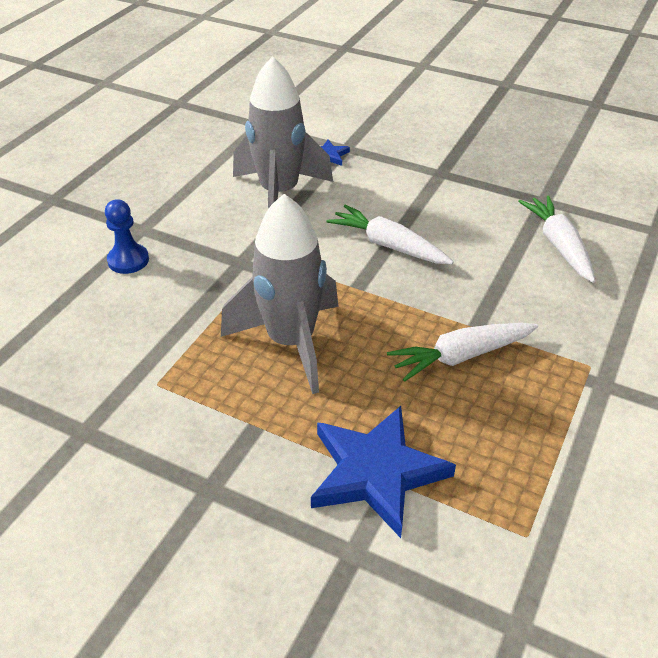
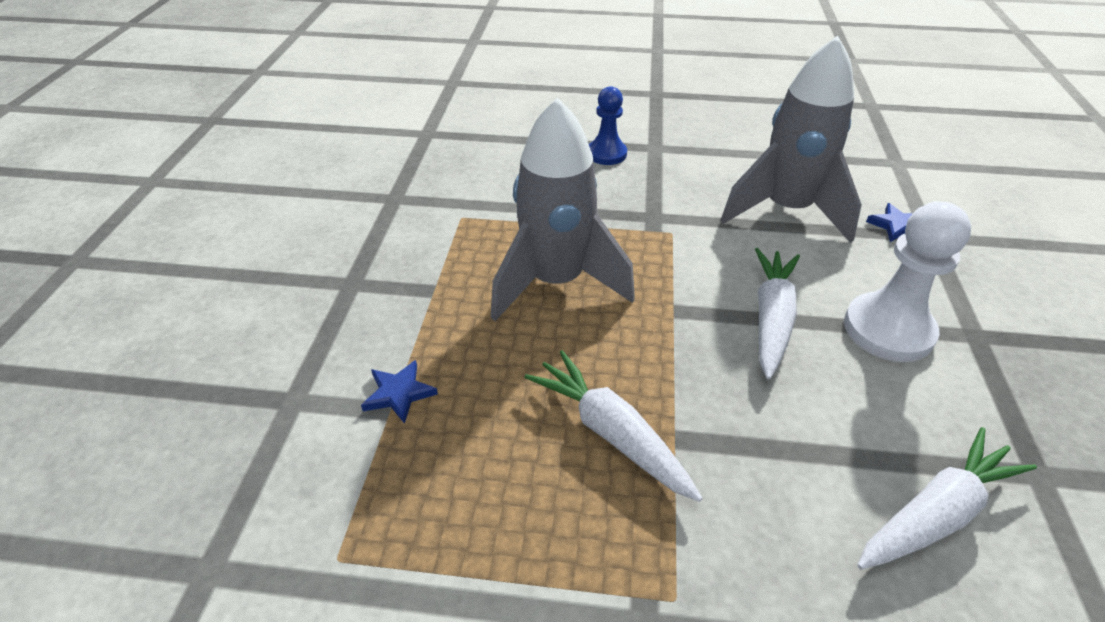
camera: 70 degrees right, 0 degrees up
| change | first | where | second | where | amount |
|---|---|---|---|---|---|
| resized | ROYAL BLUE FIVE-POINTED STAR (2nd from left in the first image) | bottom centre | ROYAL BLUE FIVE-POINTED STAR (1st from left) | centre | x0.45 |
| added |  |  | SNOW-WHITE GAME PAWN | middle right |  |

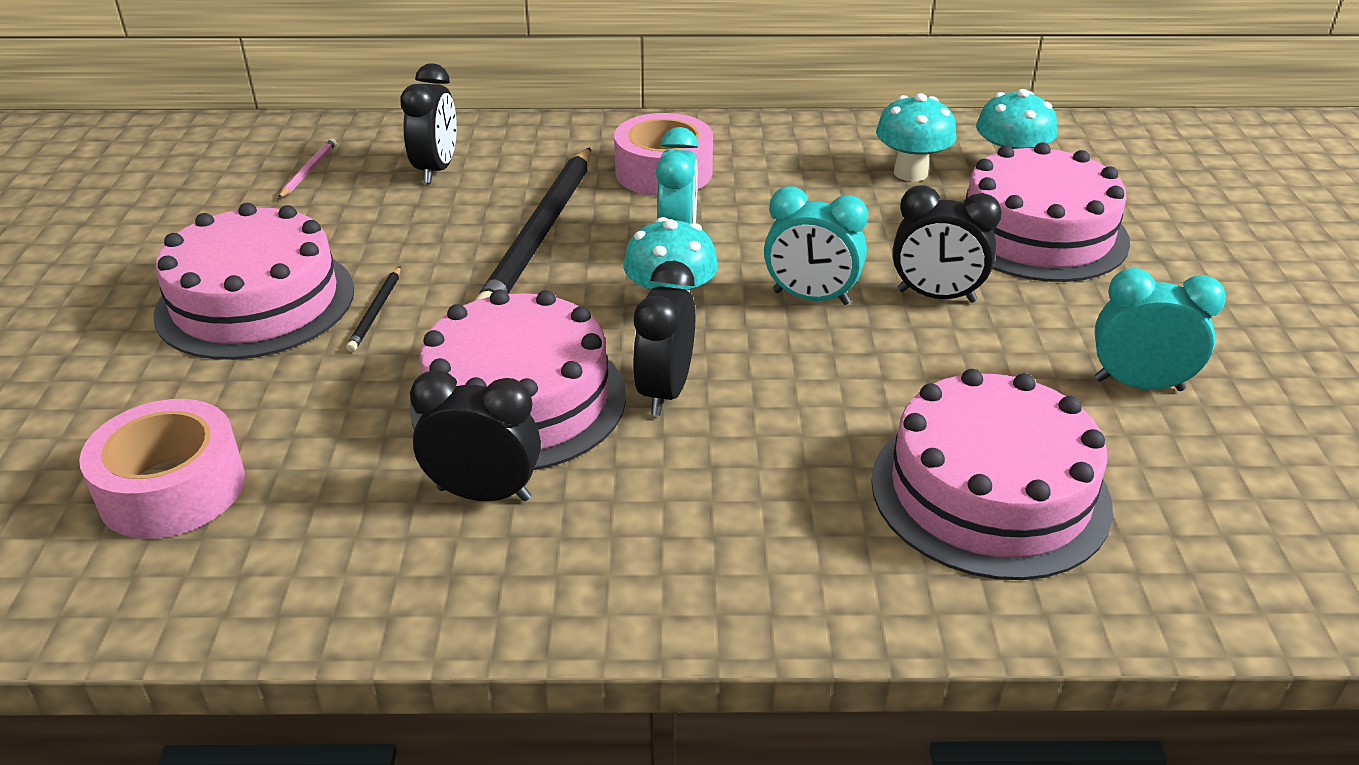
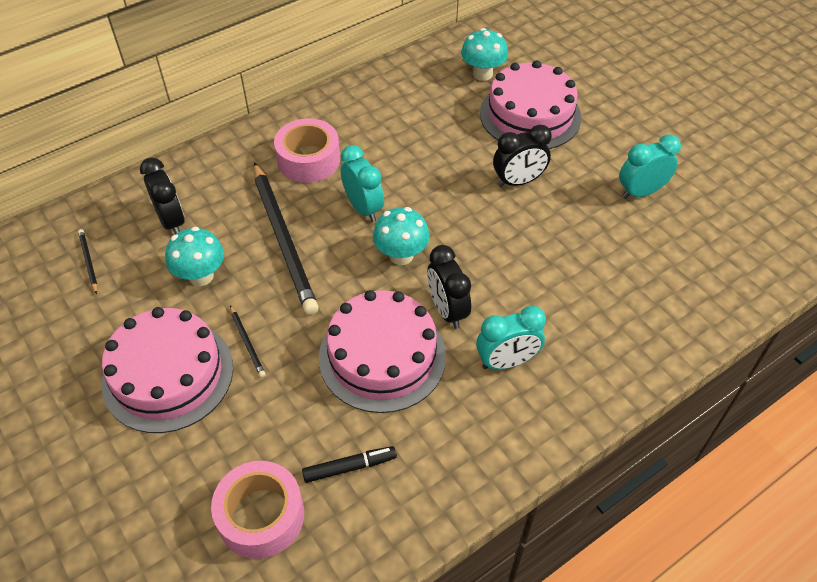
camera: 35 degrees left, 15 degrees up
| change | first | where | second | where | amount |
|---|---|---|---|---|---|
| moved | TEAL TOADSTOOL (2nd from left in the first image) | top right | TEAL TOADSTOOL (1st from left) | middle left |  |
| recoloured | ROSE-PINK PENCIL | top left | JET-BLACK PENCIL (1st from left) | middle left |  |
| moved | TEAL BEDSIDE CLOCK (2nd from left) | top centre |  | centre |  |
| removed | ROSE-PINK CAKE (3rd from left) | middle right |  |  |  |
| removed | JET-BLACK BEDSIDE CLOCK (2nd from left) | centre |  |  |  |
| added |  |  | JET-BLACK MARKER PEN | bottom centre |  |

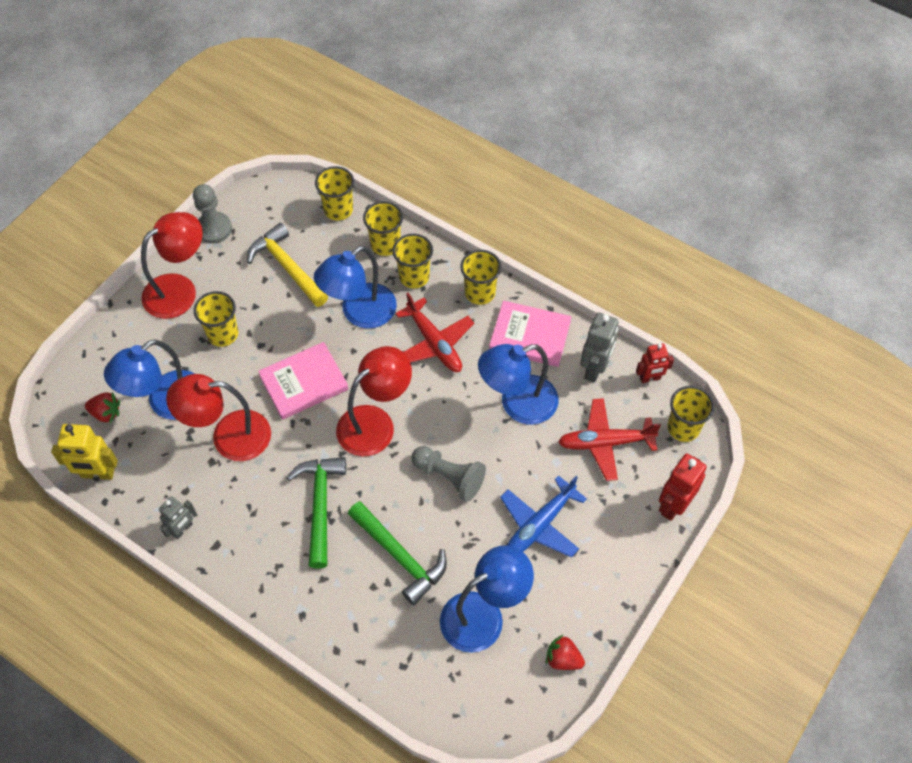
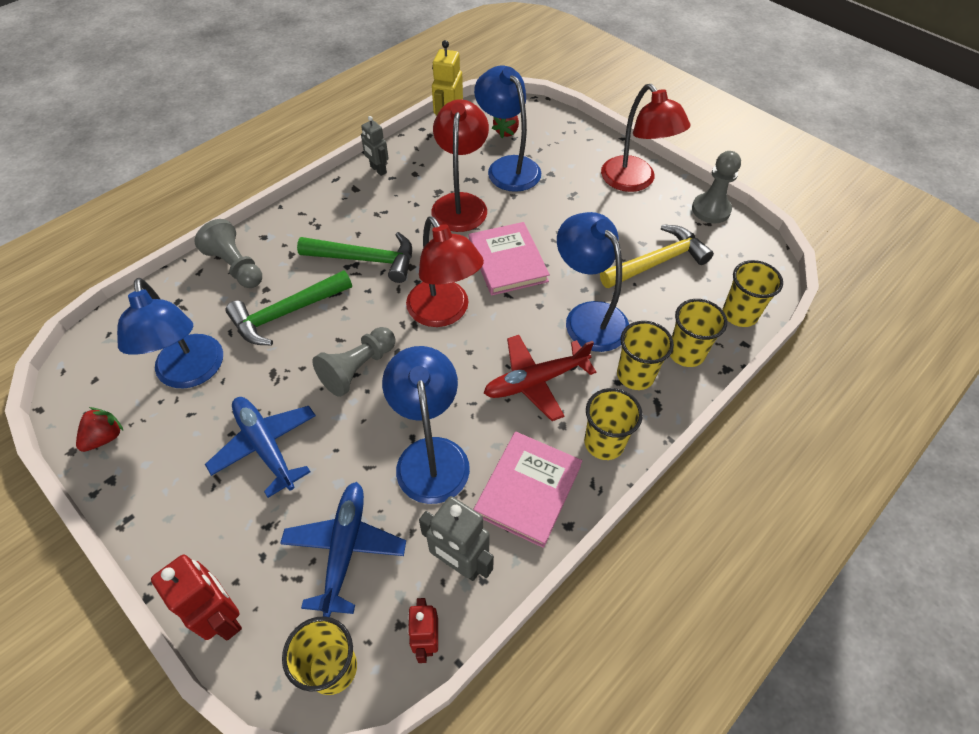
camera: 100 degrees right, 5 degrees down
| change | first | where | second | where | amount |
|---|---|---|---|---|---|
| removed | YELLOW TUMBLER (1st from left) | middle left |  |  |  |
| recoloured | SCARLET PLANE (2nd from left) | middle right | ROYAL BLUE PLANE (2nd from left) | bottom centre |  |
| added |  |  | GRAY GAME PAWN (1st from left) | middle left |  |

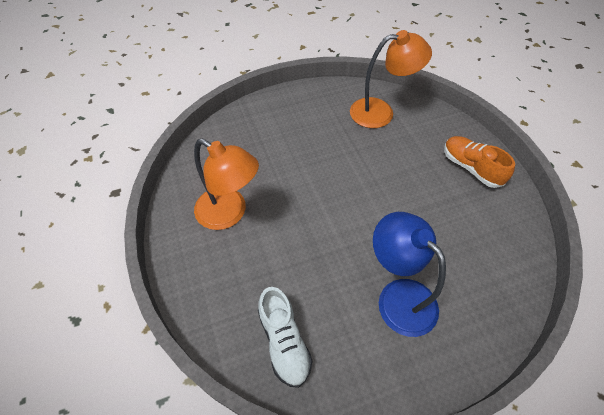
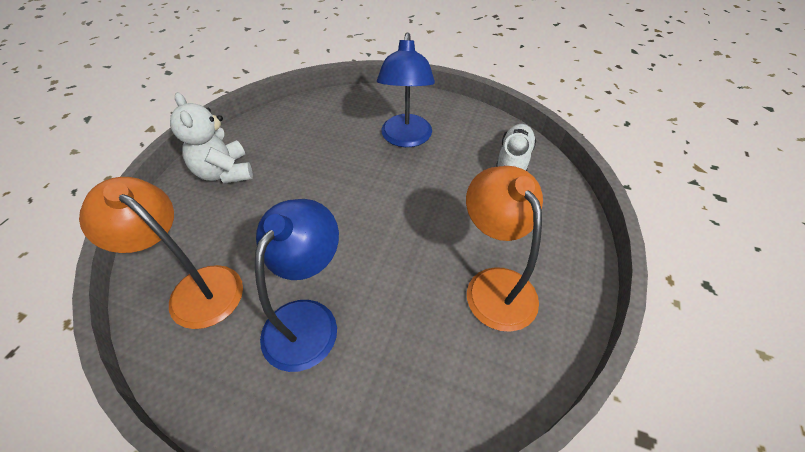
camera: 140 degrees left, 5 degrees down
| change | first | where | second | where | amount |
|---|---|---|---|---|---|
| replaced | BRIGHT ORANGE SNEAKER | middle right | SNOW-WHITE TEDDY | top left |  |
| added |  |  | ROYAL BLUE LAMP (1st from left) | centre |  |

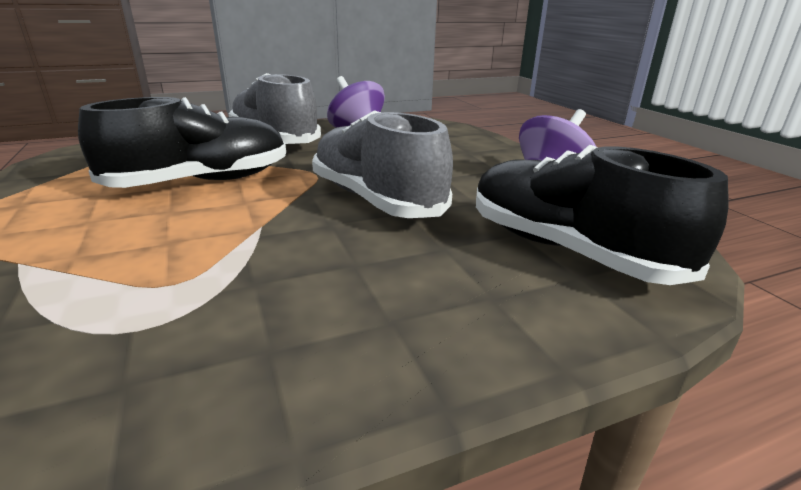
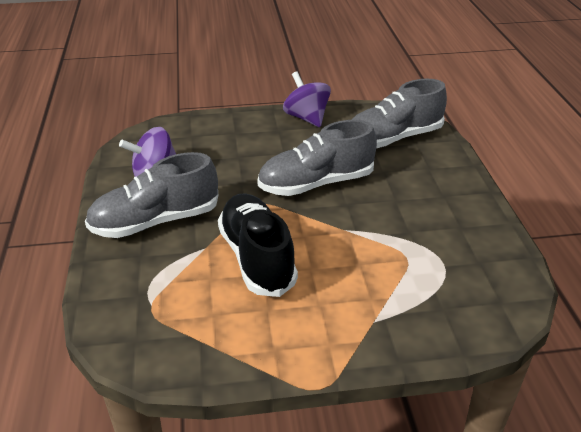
camera: 75 degrees left, 10 degrees up
| change | first | where | second | where | amount |
|---|---|---|---|---|---|
| recoloured | JET-BLACK SNEAKER (2nd from left) | middle right | GRAY SNEAKER (3rd from left) | top right |  |

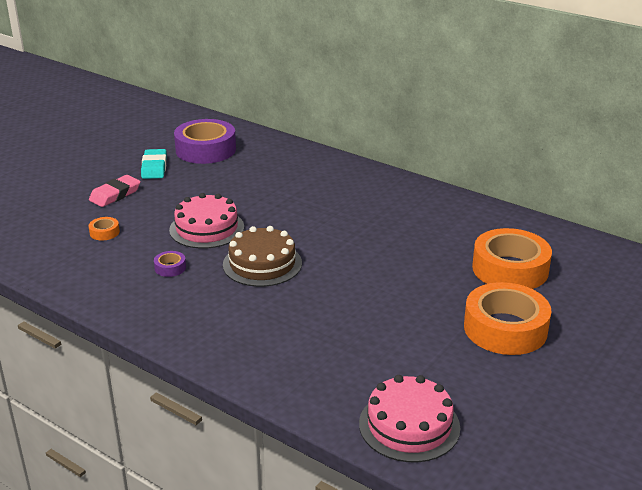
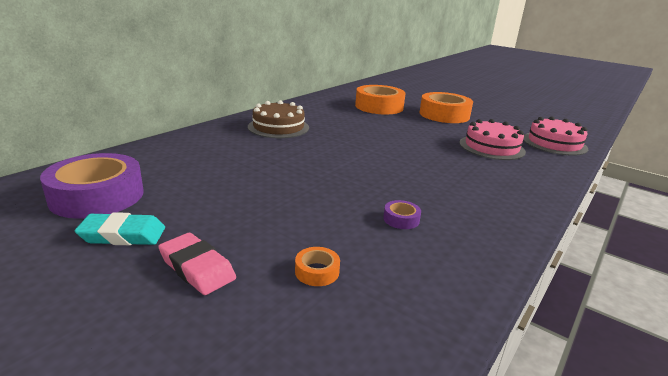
camera: 90 degrees left, 5 degrees down
| change | first | where | second | where | amount |
|---|---|---|---|---|---|
| moved | ROSE-PINK CAKE (1st from left) | middle left |  | middle right |  |
| moved | BROWN CAKE | centre |  | top centre |  |

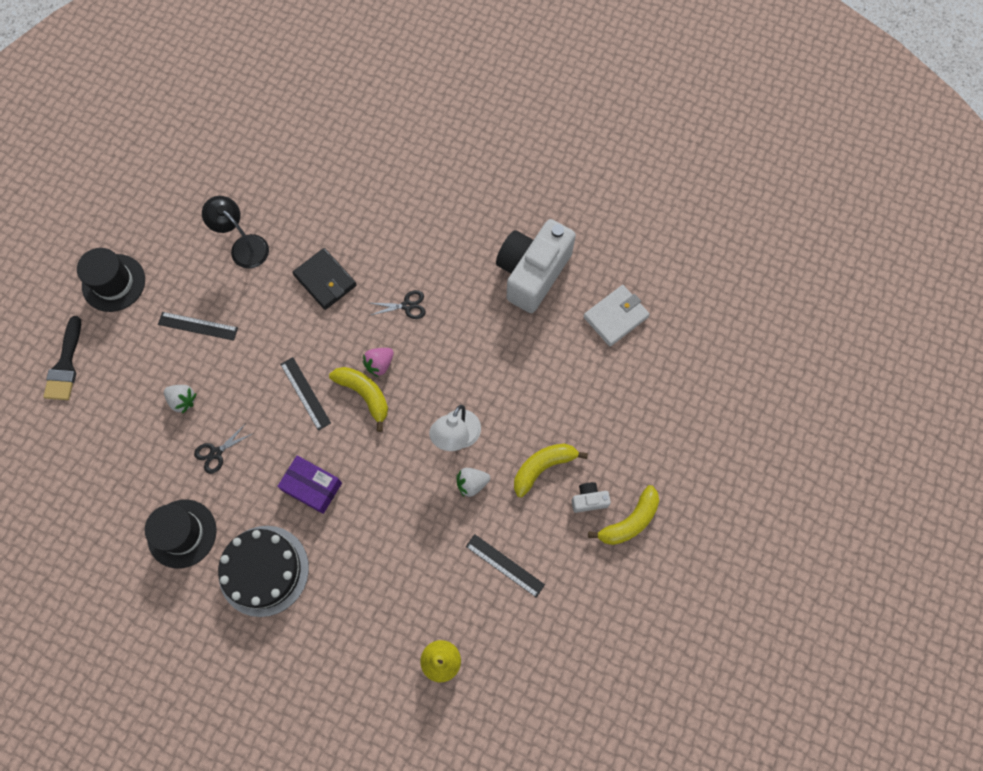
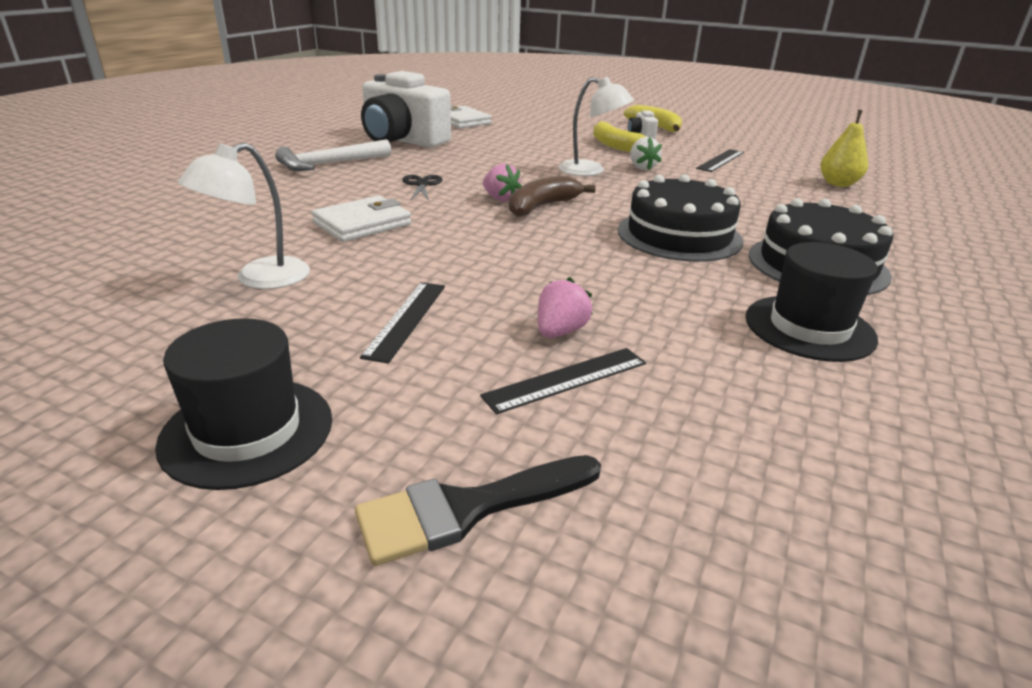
camera: 90 degrees left, 40 degrees down
| change | first | where | second | where | amount |
|---|---|---|---|---|---|
| recoloured | JET-BLACK LAMP | top left | SNOW-WHITE LAMP (1st from left) | top left |  |
| recoloured | JET-BLACK BILLFOLD | middle left | SNOW-WHITE BILLFOLD (1st from left) | top centre |  |
| turned | JET-BLACK PAINT BRUSH | middle left |  | bottom centre | 150 degrees clockwise |
| moved | JET-BLACK RULER (2nd from left) | middle left |  | centre |  |
| recoloured | YELLOW BANANA FRUIT (1st from left) | centre | BROWN BANANA FRUIT | top centre |  |
| recoloured | SNOW-WHITE BERRY (1st from left) | middle left | ROSE-PINK BERRY (2nd from left) | centre |  |
| removed | JET-BLACK SHEARS (1st from left) | middle left |  |  |  |
| replaced | ROYAL PURPLE PACKAGE | middle left | JET-BLACK CAKE (1st from left) | top centre |  |
| added |  |  | SNOW-WHITE CLAW HAMMER | top left |  |

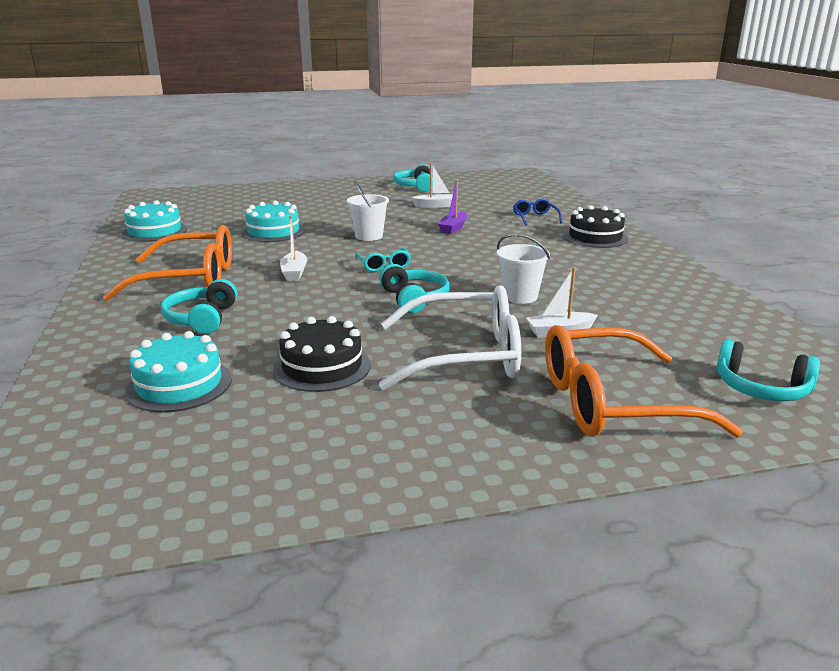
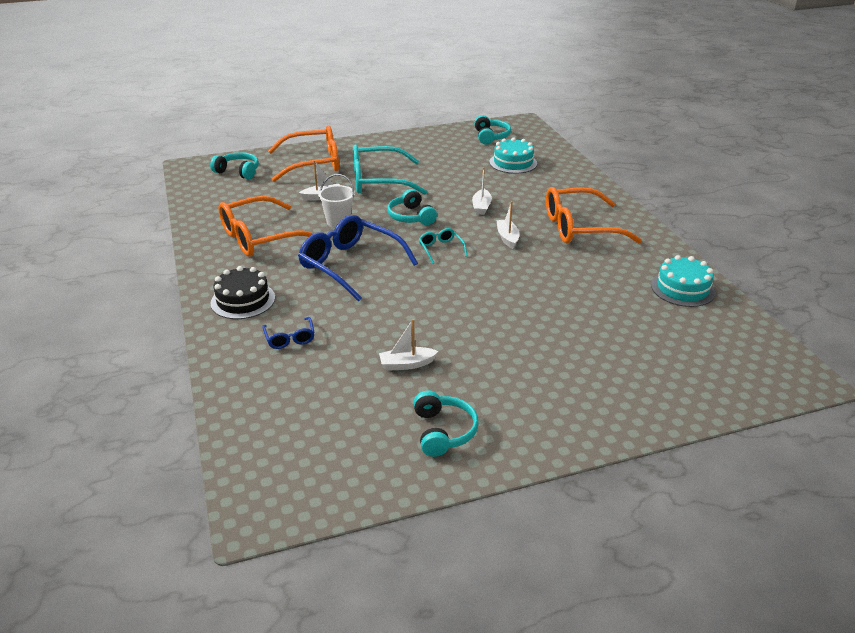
camera: 175 degrees right, 10 degrees up
| change | first | where | second | where | amount |
|---|---|---|---|---|---|
| removed | ROYAL PURPLE BOAT | top centre |  |  |  |
| removed | SNOW-WHITE BUCKET (1st from left) | top centre |  |  |  |
| removed | TEAL CAKE (3rd from left) | top left |  |  |  |
| moved | TEAL HEADPHONES (1st from left in the first image) | middle left | TEAL HEADPHONES (4th from left) | top centre |  |
| recoloured | SNOW-WHITE EYEGLASSES | centre | TEAL EYEGLASSES (1st from left) | top centre |  |
| removed | JET-BLACK CAKE (1st from left) | centre |  |  |  |
| added |  |  | SNOW-WHITE BOAT (3rd from left) | top centre |  |
| added |  |  | BRIGHT ORANGE EYEGLASSES (1st from left) | middle left |  |
| added |  |  | ROYAL BLUE EYEGLASSES (2nd from left) | centre |  |

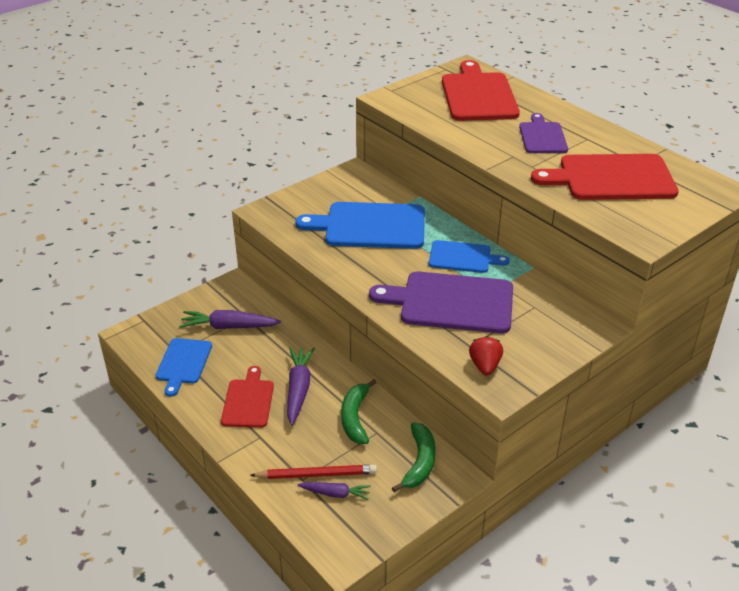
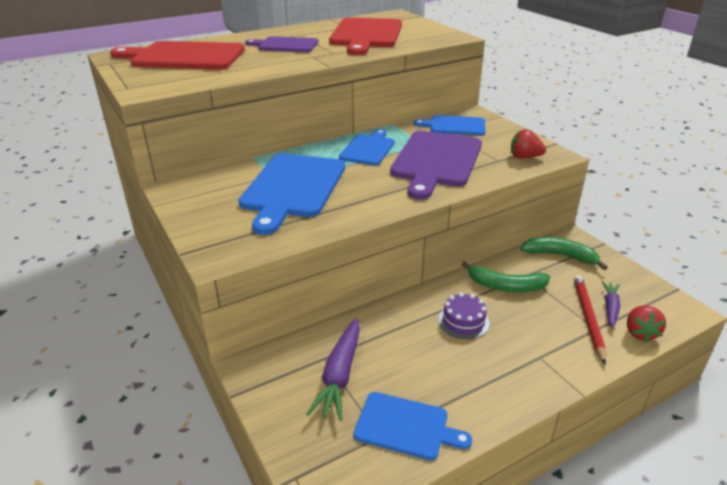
camera: 80 degrees left, 5 degrees down
| change | first | where | second | where | amount |
|---|---|---|---|---|---|
| replaced | ROYAL PURPLE TOY CARROT (2nd from left) | centre | ROYAL PURPLE CAKE | centre |  |
| removed | SCARLET BREAD BOARD (1st from left) | bottom centre |  |  |  |
| added |  |  | ROYAL BLUE BREAD BOARD (4th from left) | top centre |  |
| added |  |  | SCARLET BERRY (2nd from left) | bottom right |  |

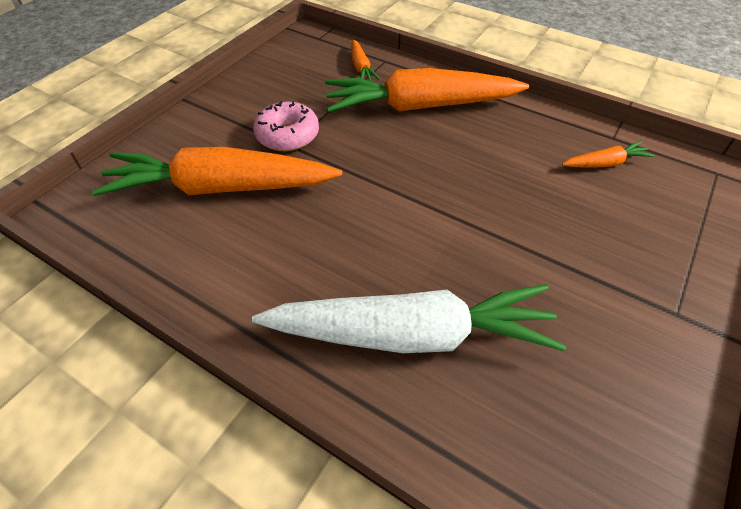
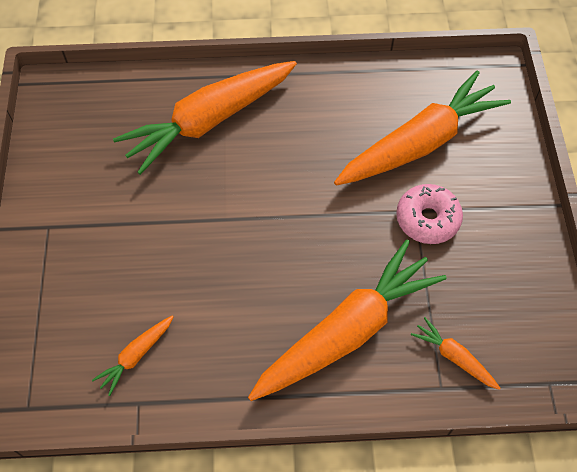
camera: 145 degrees right, 10 degrees up
| change | first | where | second | where | amount |
|---|---|---|---|---|---|
| recoloured | SNOW-WHITE TOY CARROT | centre | BRIGHT ORANGE TOY CARROT (2nd from left) | top centre |  |

